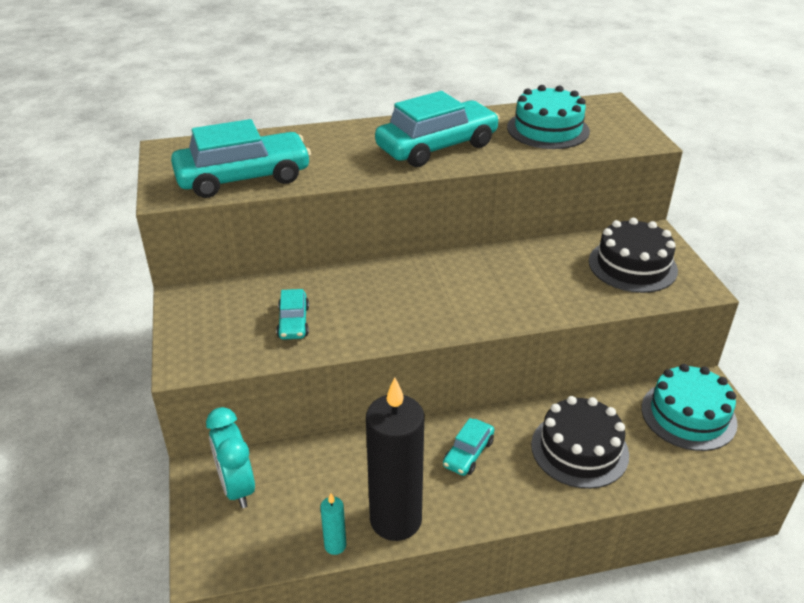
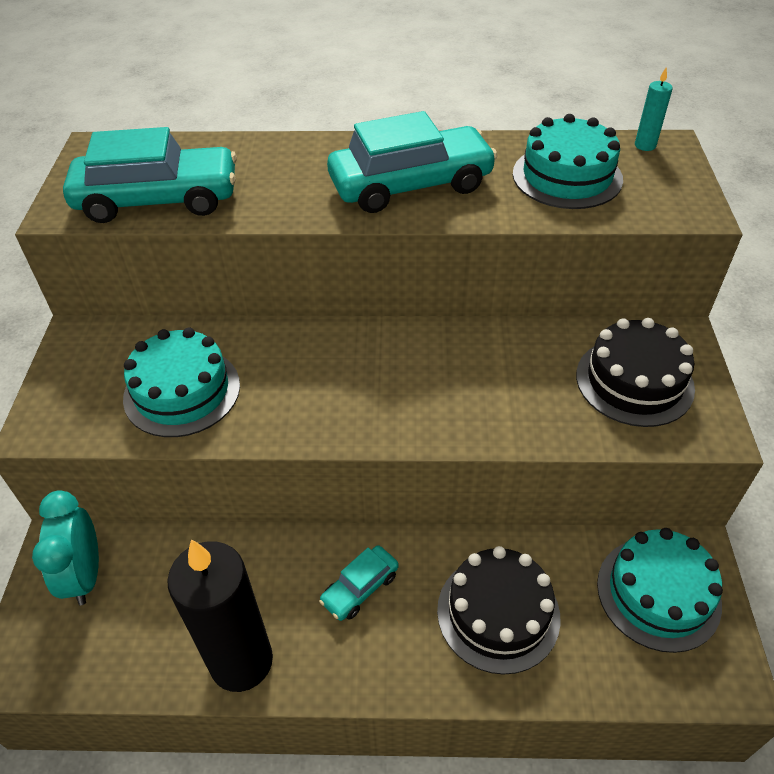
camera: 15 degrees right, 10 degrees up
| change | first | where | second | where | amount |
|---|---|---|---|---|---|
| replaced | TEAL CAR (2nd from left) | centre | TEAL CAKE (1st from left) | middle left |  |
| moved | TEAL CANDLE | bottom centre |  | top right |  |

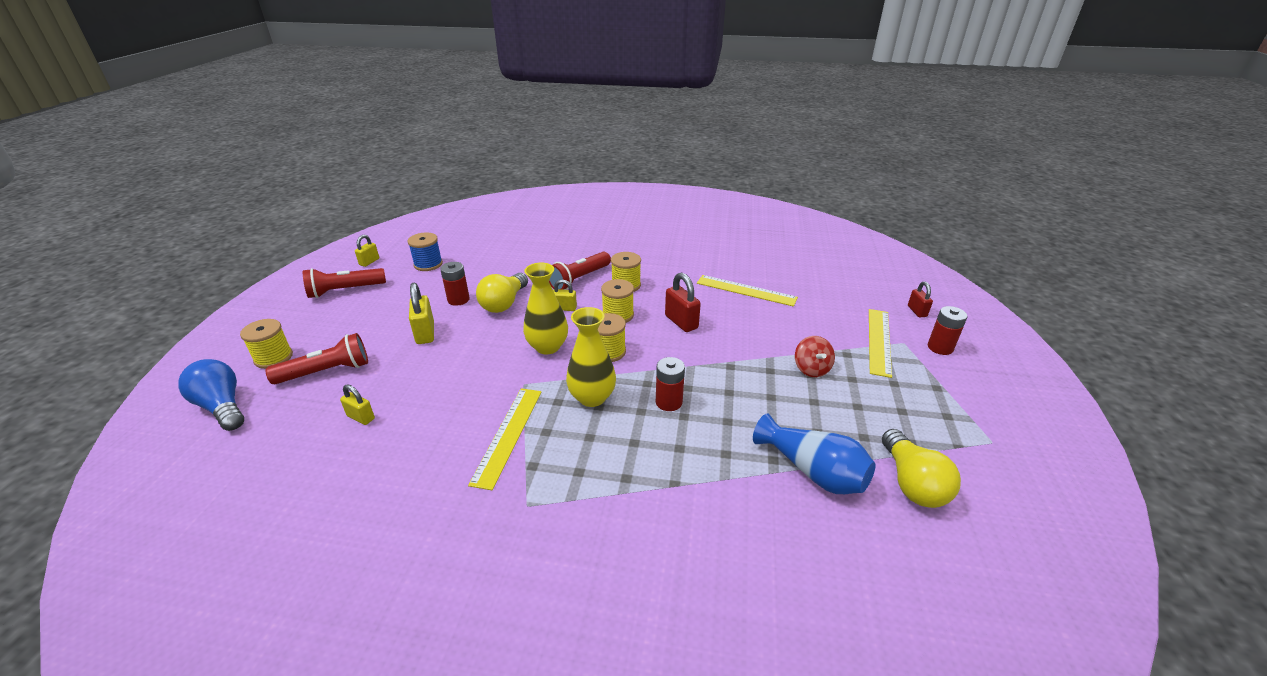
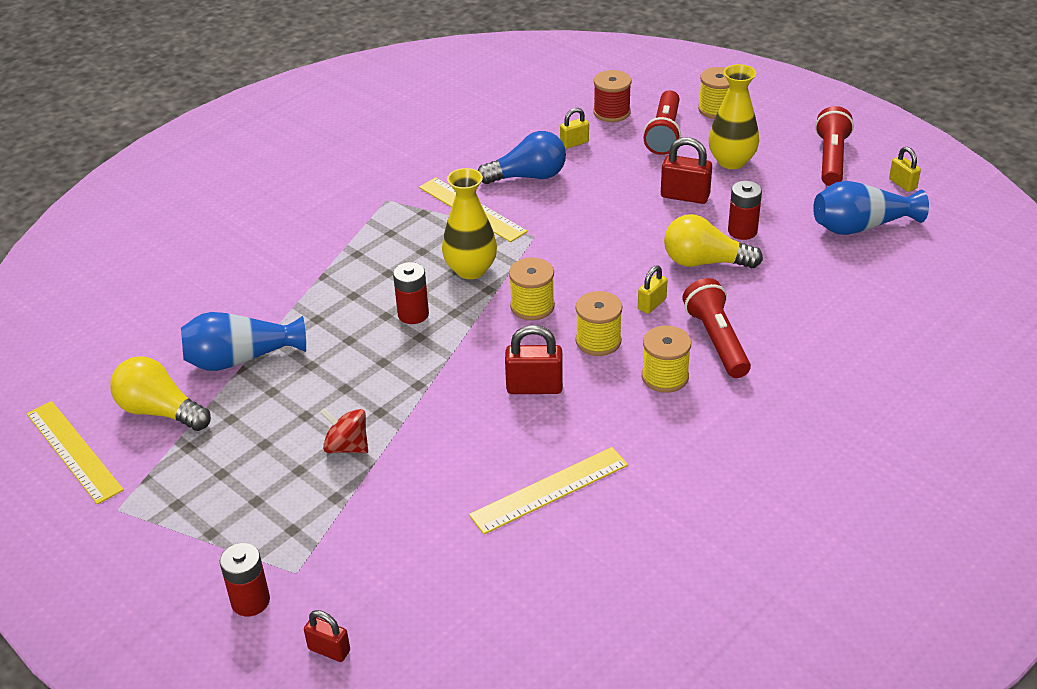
camera: 125 degrees right, 5 degrees up
| change | first | where | second | where | amount |
|---|---|---|---|---|---|
| replaced | ROYAL BLUE REEL OF THREAD | centre | ROYAL BLUE VASE (2nd from left) | top right |  |
| moved | YELLOW VASE (1st from left in the first image) | centre | YELLOW VASE (2nd from left) | top right |  |
| turned | YELLOW LIGHT BULB (1st from left in the first image) | centre | YELLOW LIGHT BULB (2nd from left) | middle right | 45 degrees counterclockwise |
| recoloured | YELLOW SMALL LOCK (3rd from left) | middle left | SCARLET SMALL LOCK (3rd from left) | top centre |  |
| moved | YELLOW RULER (3rd from left in the first image) | middle right | YELLOW RULER (1st from left) | middle left |  |
| moved | ROYAL BLUE LIGHT BULB | middle left |  | top centre |  |
| added |  |  | SCARLET REEL OF THREAD | top centre |  |

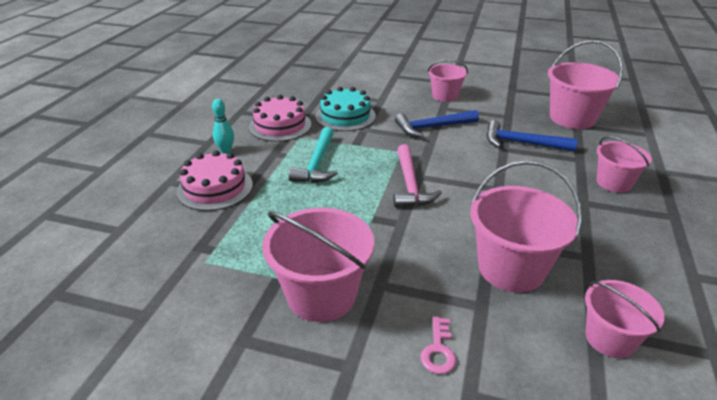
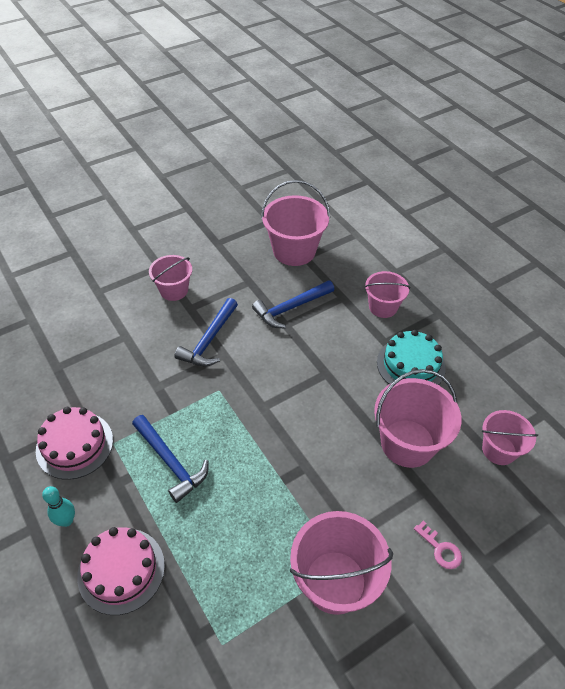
camera: 50 degrees left, 15 degrees up
| change | first | where | second | where | amount |
|---|---|---|---|---|---|
| moved | TEAL CAKE | top centre |  | middle right |  |
| recoloured | TEAL CLAW HAMMER | centre | ROYAL BLUE CLAW HAMMER (1st from left) | middle left |  |
| removed | ROSE-PINK CLAW HAMMER | centre |  |  |  |

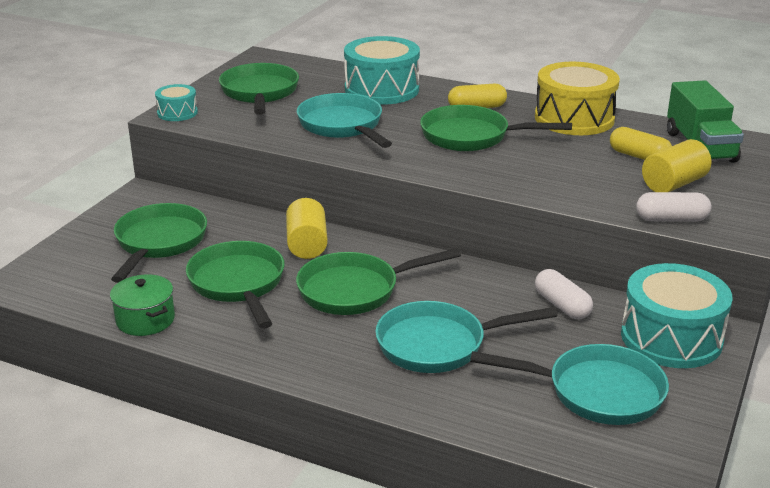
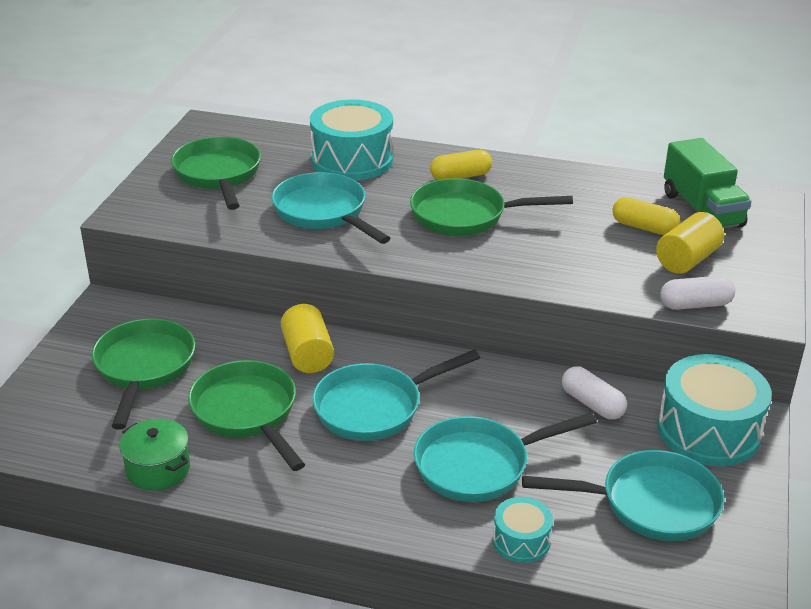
camera: 10 degrees left, 5 degrees up
| change | first | where | second | where | amount |
|---|---|---|---|---|---|
| removed | YELLOW DRUM | top right |  |  |  |
| moved | TEAL DRUM (1st from left in the first image) | top left | TEAL DRUM (2nd from left) | bottom centre |  |
| recoloured | LEAF-GREEN PAN (4th from left) | centre | TEAL PAN (2nd from left) | centre |  |

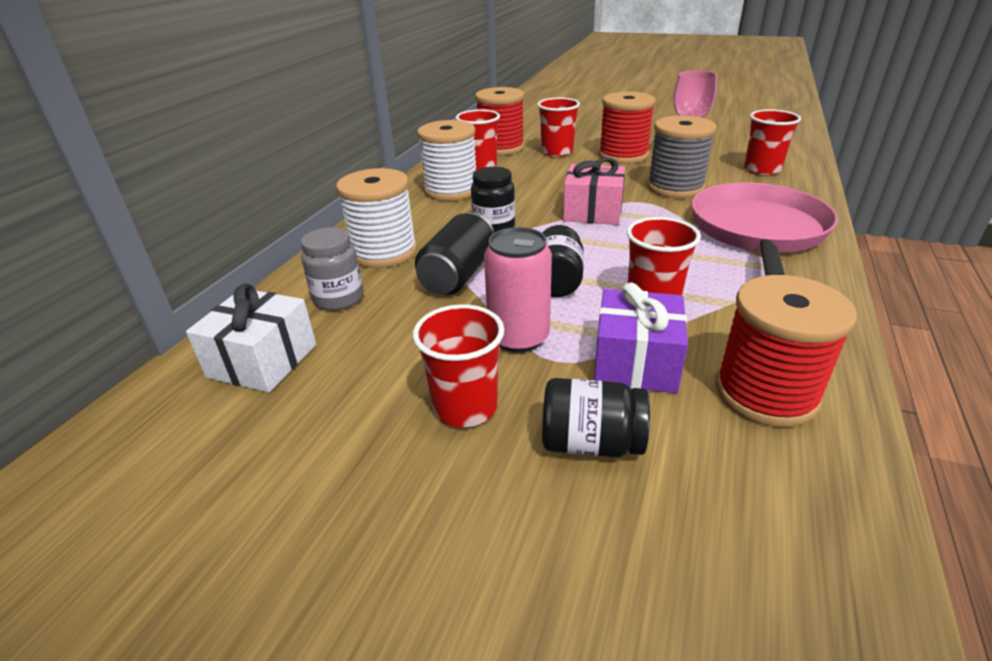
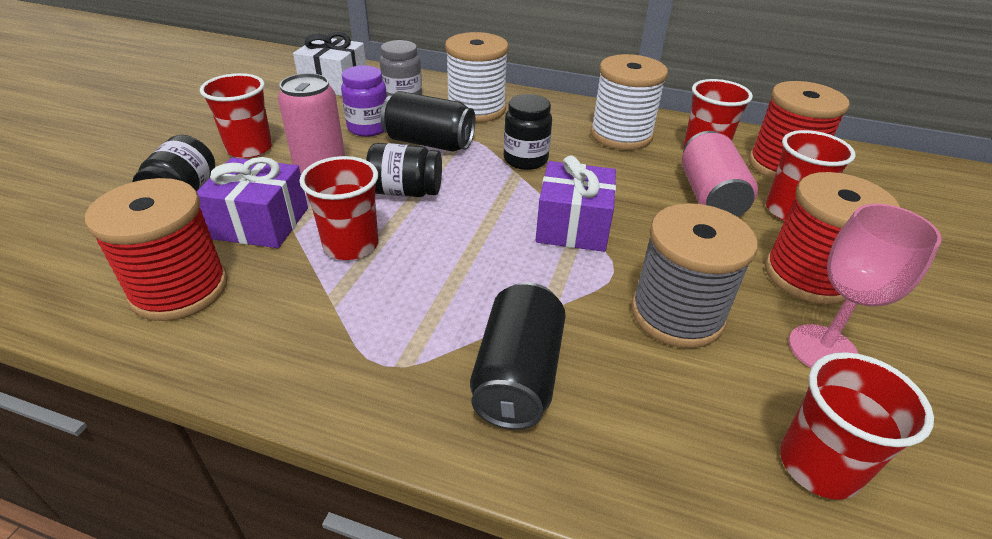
camera: 85 degrees right, 5 degrees up
| change | first | where | second | where | amount |
|---|---|---|---|---|---|
| recoloured | ROSE-PINK PRESENT | top centre | ROYAL PURPLE PRESENT (2nd from left) | centre |  |
| replaced | ROSE-PINK PAN | middle right | JET-BLACK SODA CAN (2nd from left) | centre |  |
| added |  |  | ROYAL PURPLE PRESERVE JAR | top centre |  |
| added |  |  | ROSE-PINK SODA CAN (2nd from left) | top right |  |

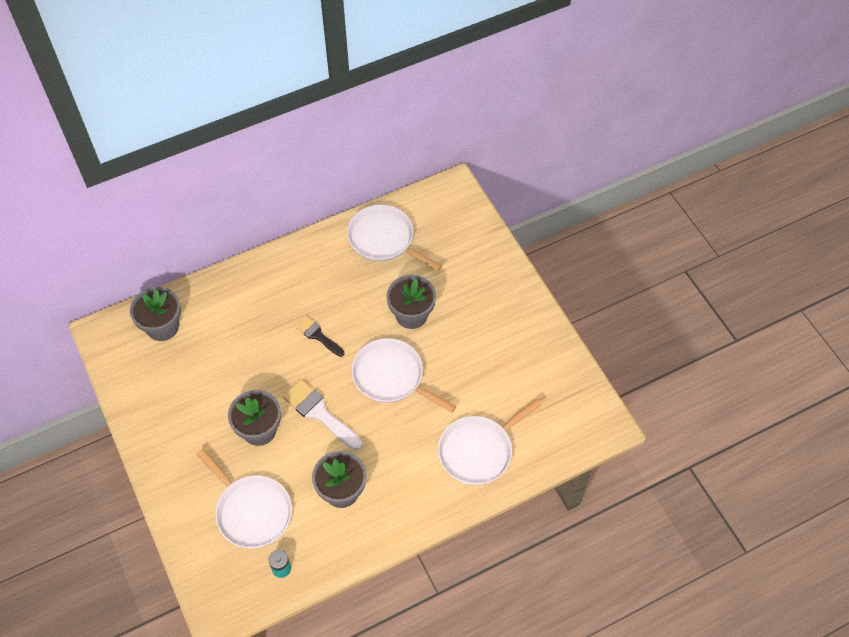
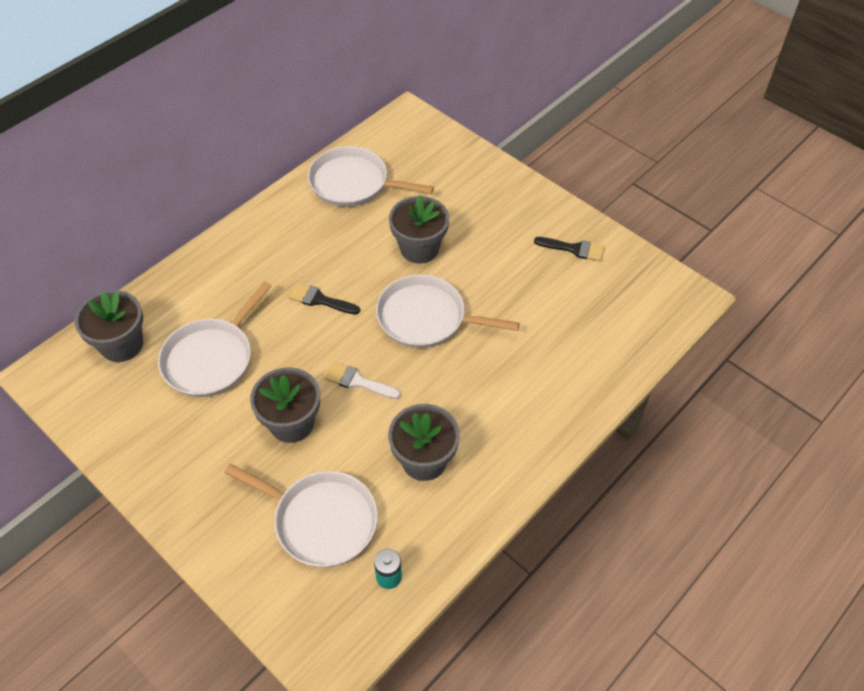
camera: 20 degrees left, 5 degrees down
| change | first | where | second | where | amount |
|---|---|---|---|---|---|
| resized | SNOW-WHITE PAINT BRUSH | centre |  | centre | x0.63 |
| moved | SNOW-WHITE PAN (4th from left in the first image) | bottom centre | SNOW-WHITE PAN (1st from left) | middle left |  |
| added |  |  | JET-BLACK PAINT BRUSH (2nd from left) | centre |  |

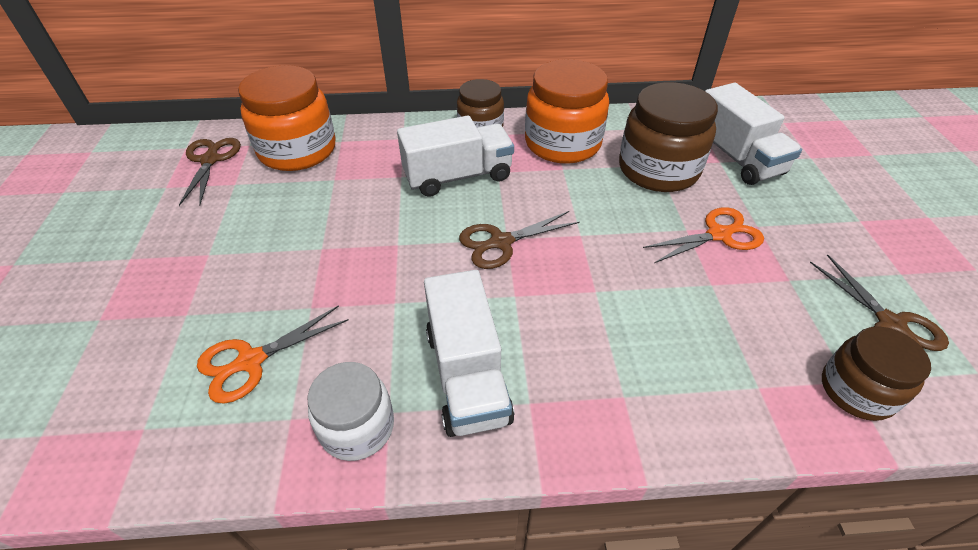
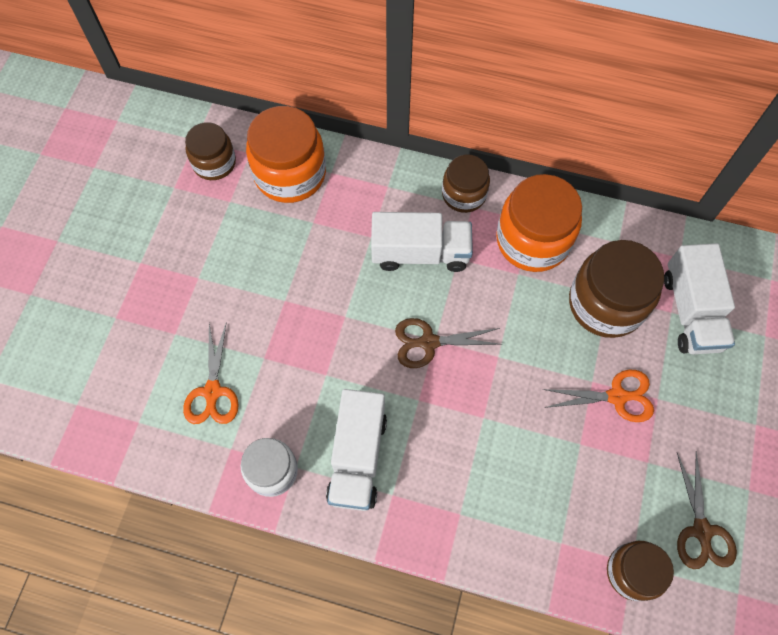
camera: 20 degrees right, 20 degrees up
| change | first | where | second | where | amount |
|---|---|---|---|---|---|
| replaced | BROWN SHEARS (1st from left) | top left | BROWN PRESERVE JAR (1st from left) | top left |  |
| turned | BRIGHT ORANGE SHEARS (1st from left) | middle left |  | middle left | 75 degrees counterclockwise |

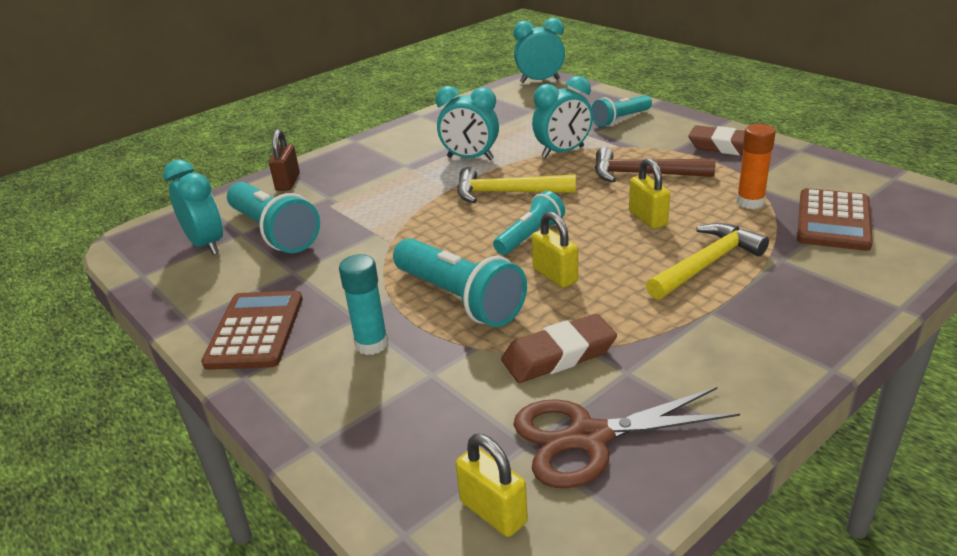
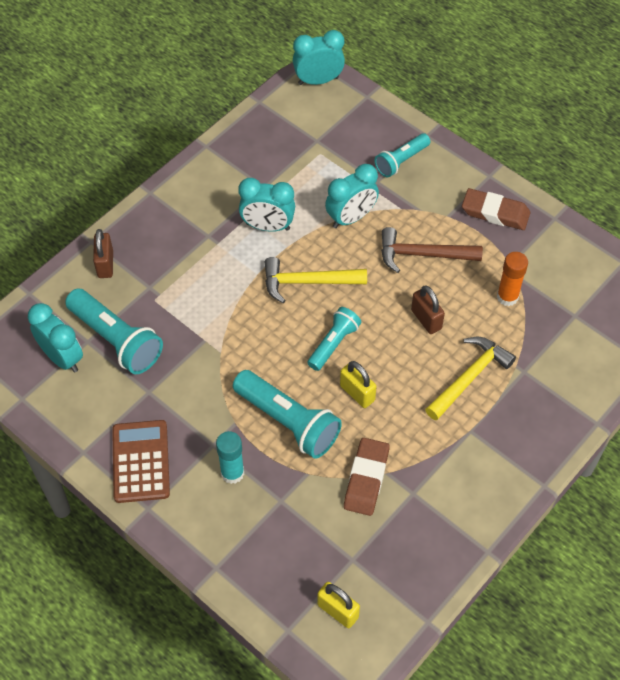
camera: 10 degrees left, 25 degrees up
| change | first | where | second | where | amount |
|---|---|---|---|---|---|
| recoloured | YELLOW SMALL LOCK (3rd from left) | middle right | BROWN SMALL LOCK (2nd from left) | middle right |  |
| removed | BROWN POCKET CALCULATOR (2nd from left) | middle right |  |  |  |
| turned | BROWN PENCIL ERASER (1st from left) | centre |  | bottom centre | 45 degrees counterclockwise |
| removed | BROWN SHEARS | bottom centre |  |  |  |

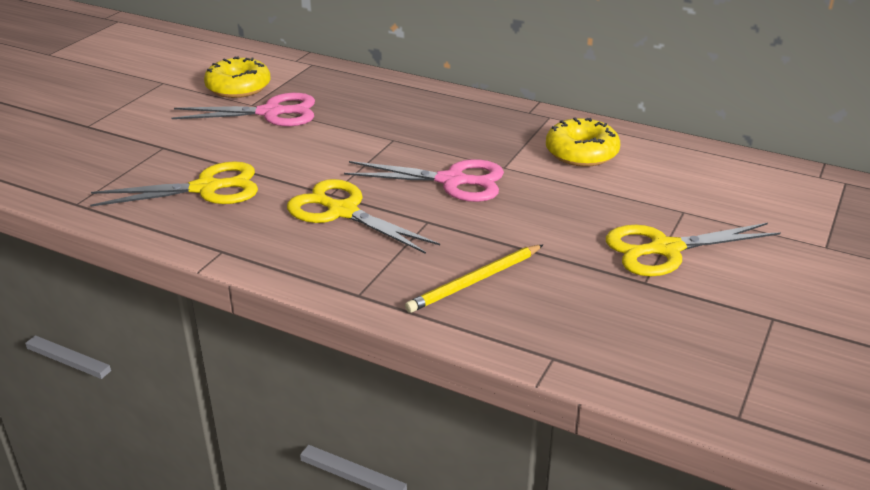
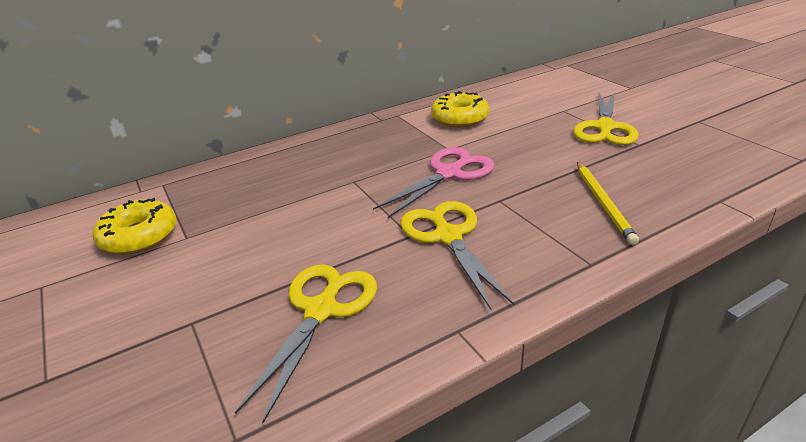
camera: 55 degrees left, 0 degrees up
| change | first | where | second | where | amount |
|---|---|---|---|---|---|
| removed | ROSE-PINK SHEARS (1st from left) | top left |  |  |  |
| turned | YELLOW SHEARS (2nd from left) | centre |  | centre | 90 degrees clockwise |

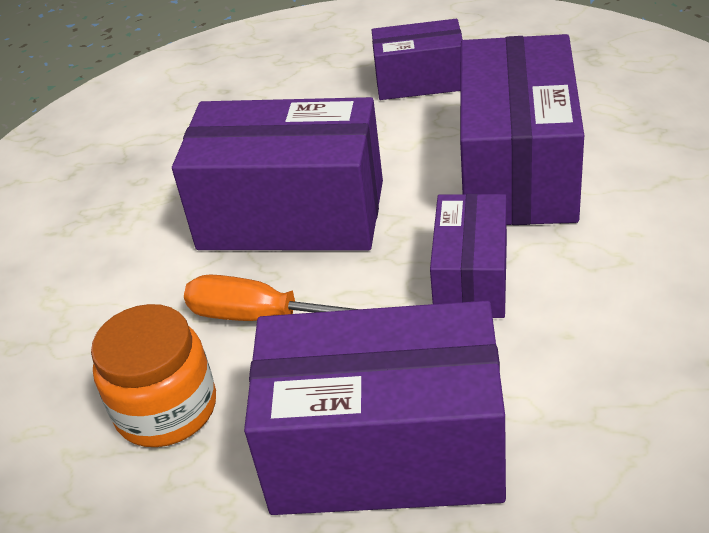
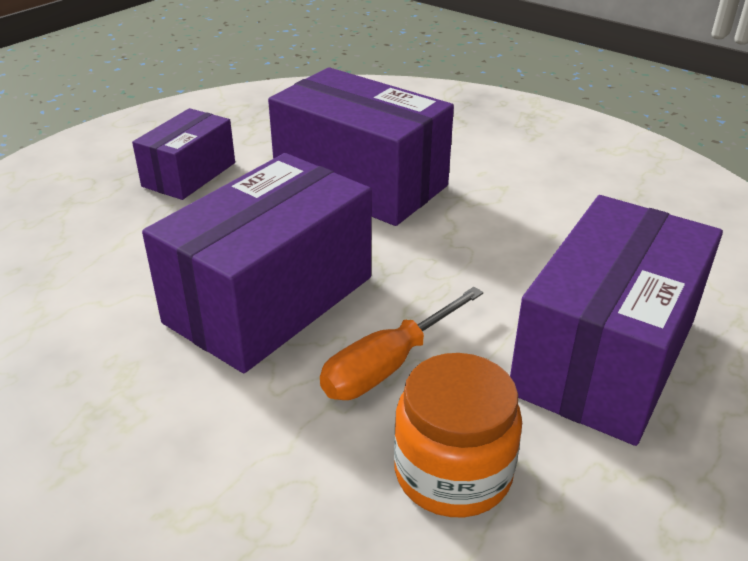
camera: 65 degrees left, 5 degrees down
| change | first | where | second | where | amount |
|---|---|---|---|---|---|
| removed | ROYAL PURPLE PACKAGE (4th from left) | centre |  |  |  |

